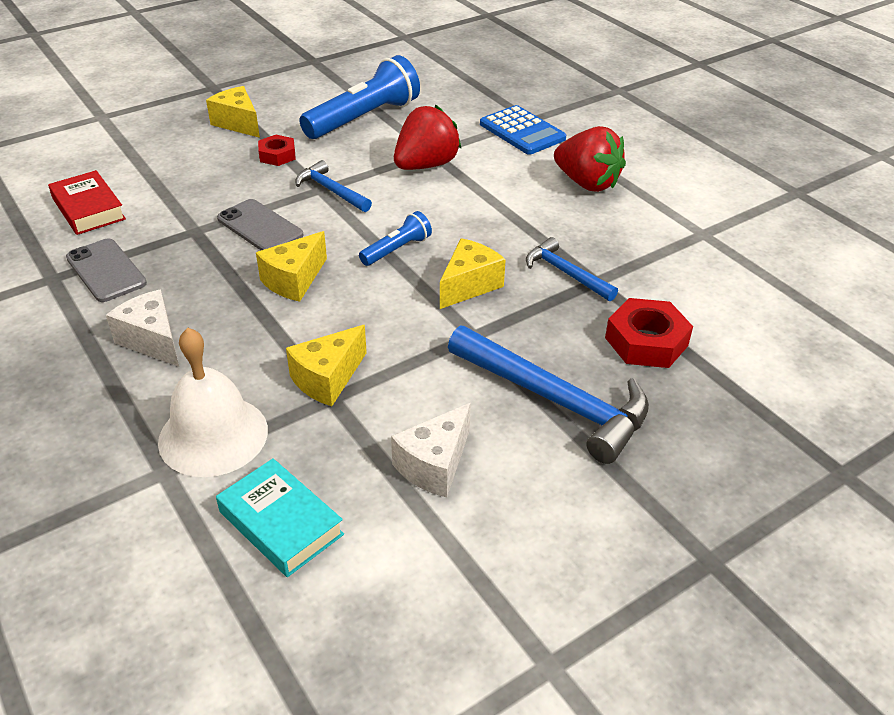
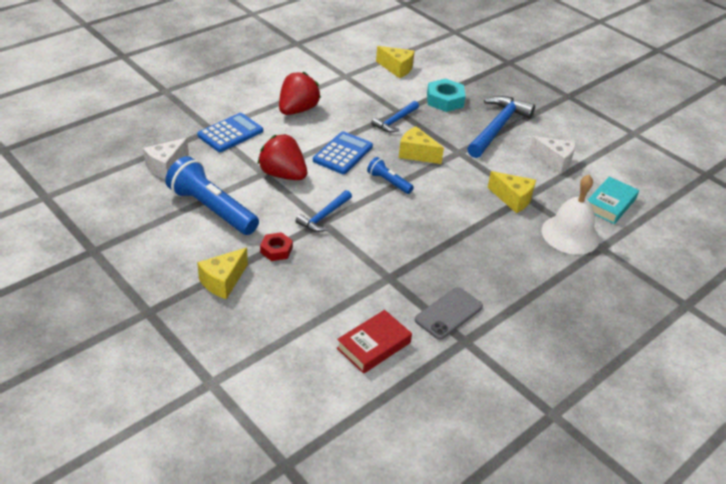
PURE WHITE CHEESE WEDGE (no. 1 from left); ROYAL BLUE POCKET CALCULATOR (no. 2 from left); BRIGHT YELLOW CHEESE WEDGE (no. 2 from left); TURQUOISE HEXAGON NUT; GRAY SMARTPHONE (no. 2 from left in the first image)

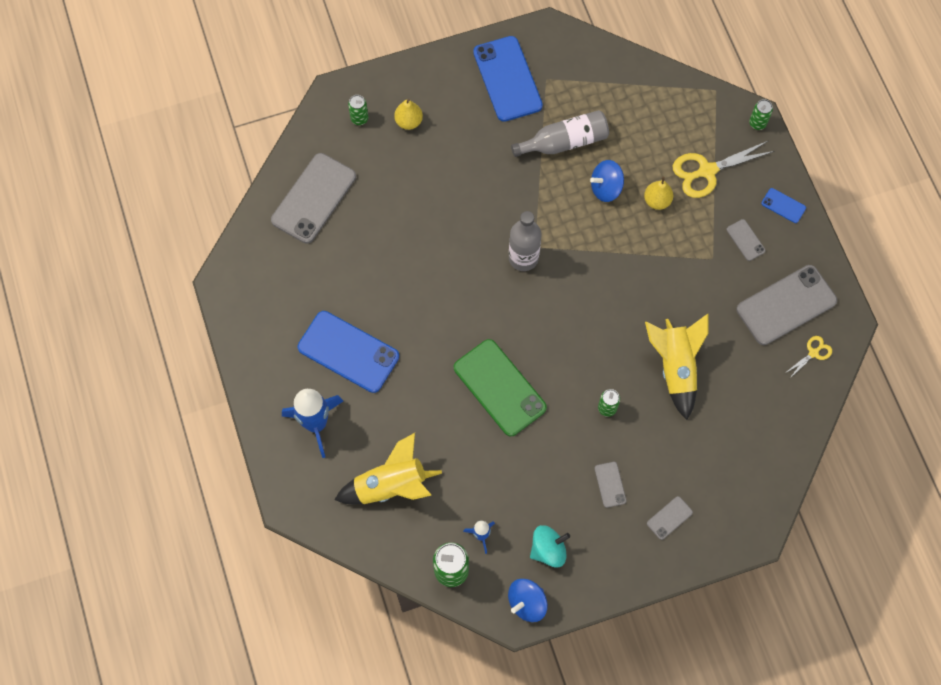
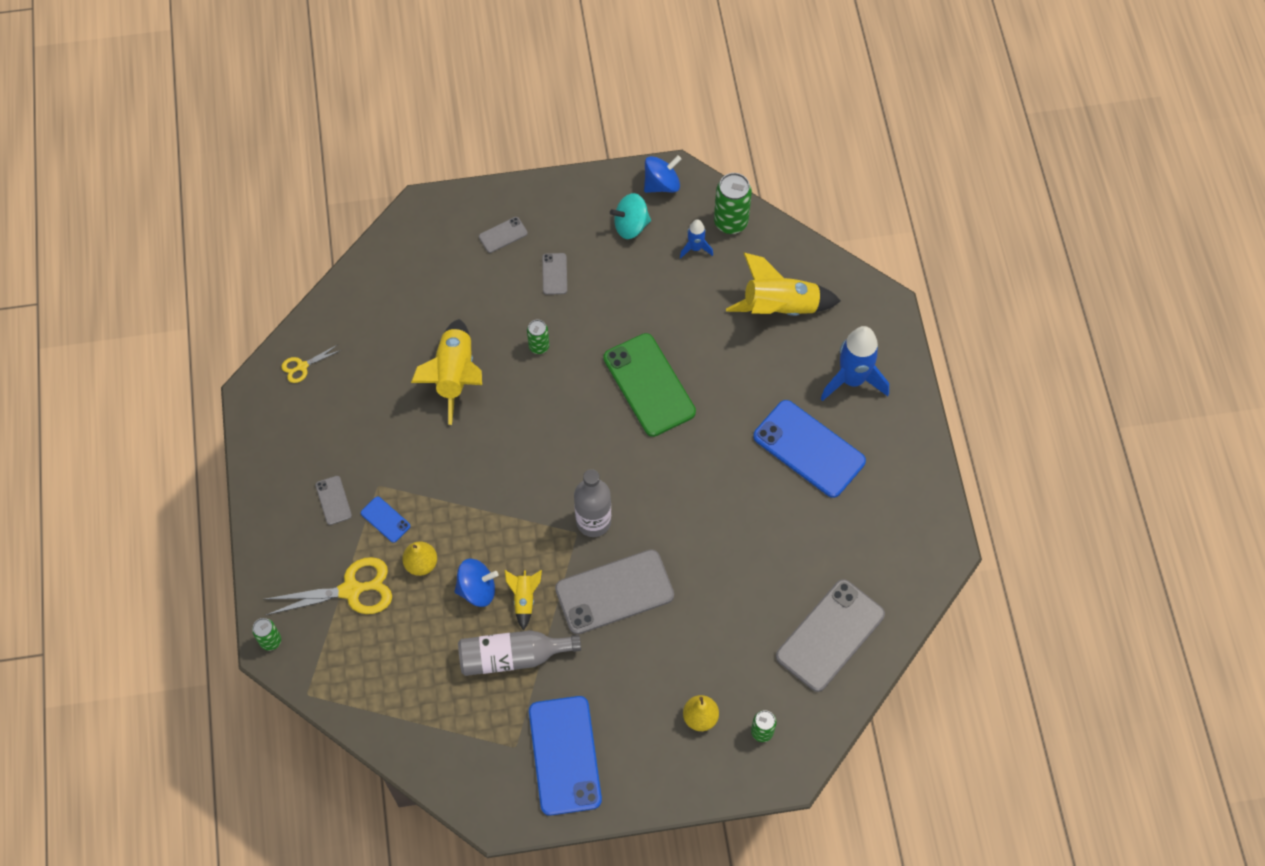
ROYAL BLUE SMARTPHONE (no. 1 from left); BRIGHT YELLOW SPACESHIP (no. 2 from left); GRAY SMARTPHONE (no. 4 from left)

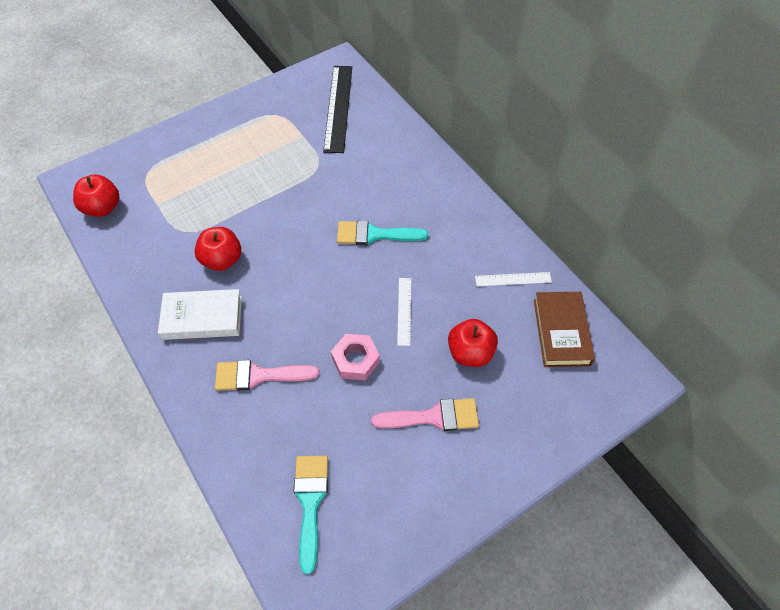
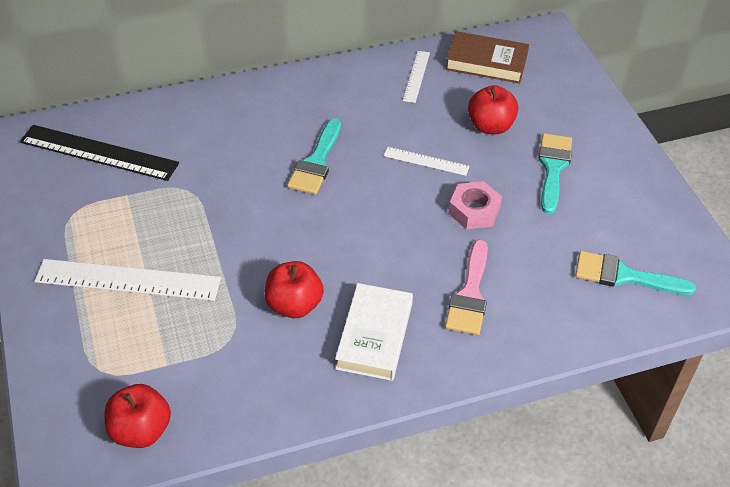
PURE WHITE STRAIGHTEDGE (no. 1 from left); TURQUOISE PAINT BRUSH (no. 2 from left)

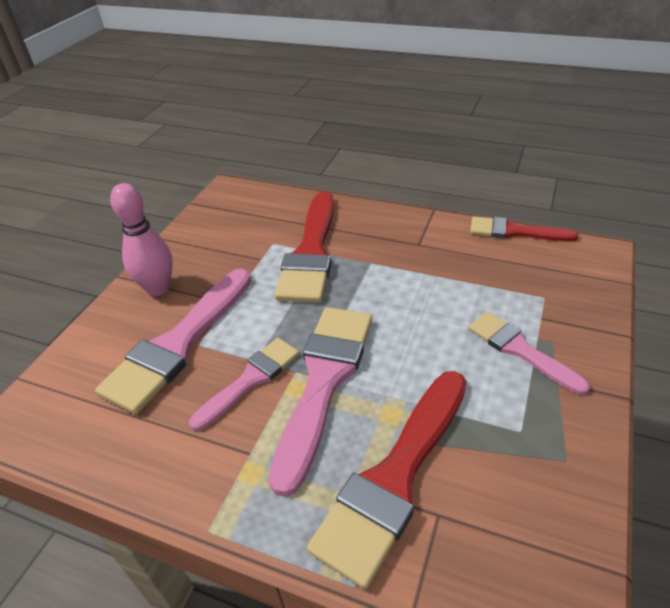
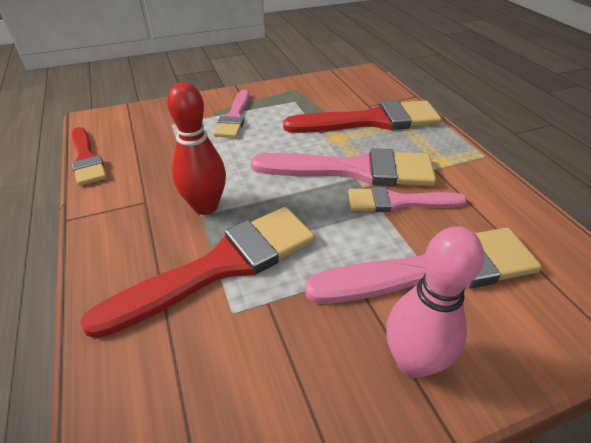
SCARLET BOWLING PIN; PINK PAINT BRUSH (no. 2 from left)

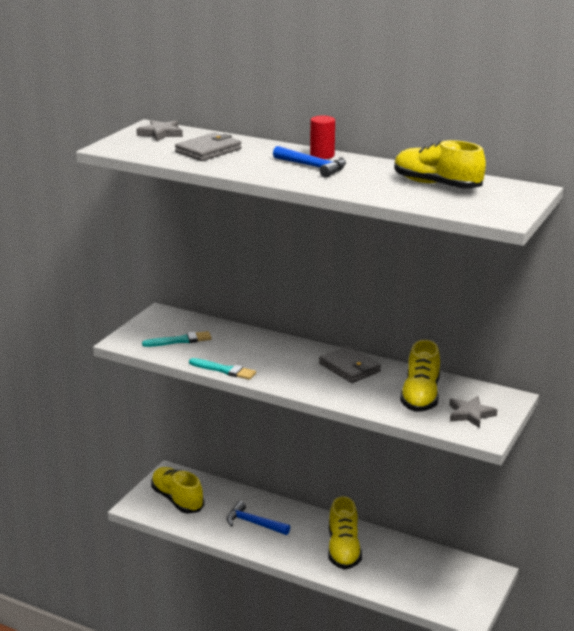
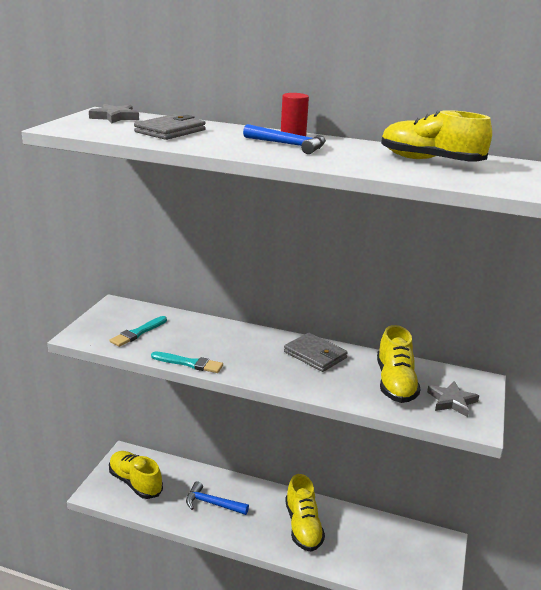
TURQUOISE PAINT BRUSH (no. 1 from left)

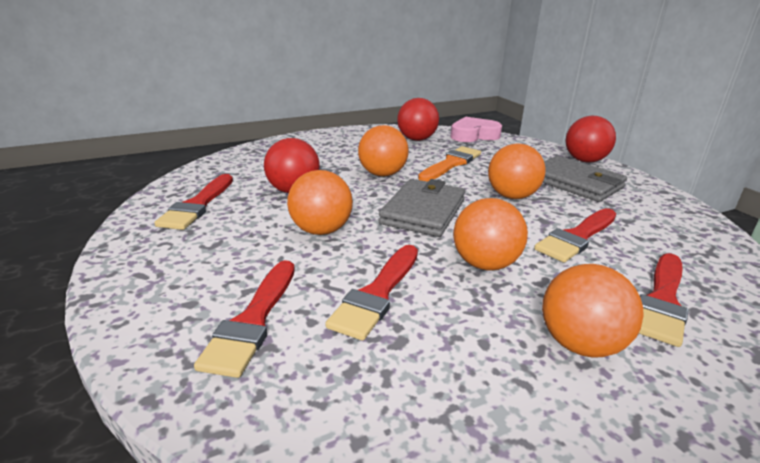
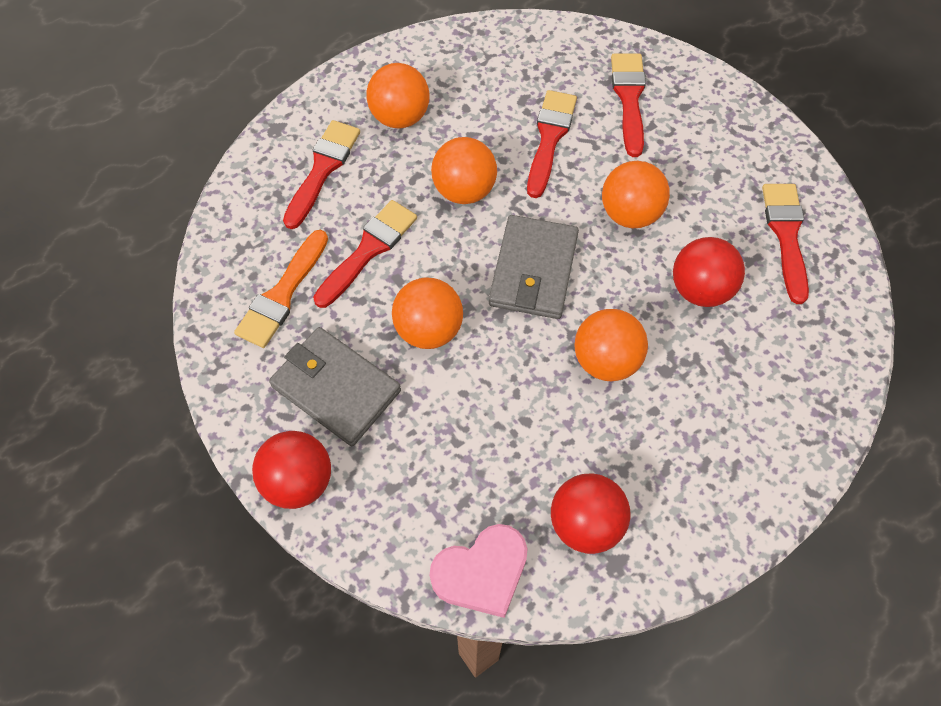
ORANGE-COLOURED PAINT BRUSH

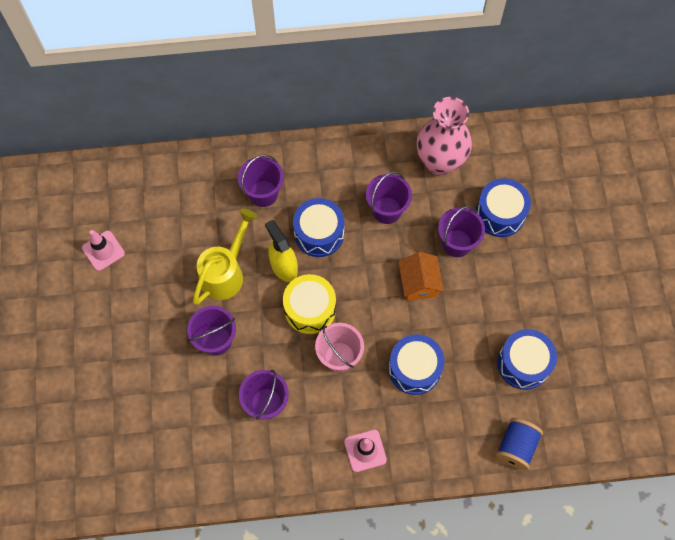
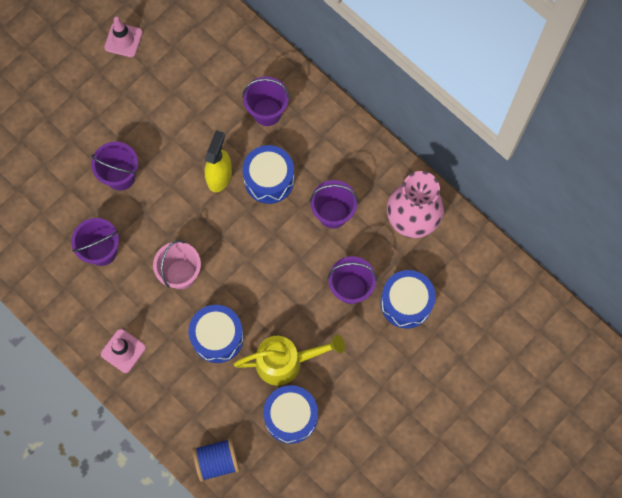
BRIGHT YELLOW WATERING POT; BRIGHT YELLOW TOY DRUM; ORANGE-COLOURED COTTAGE

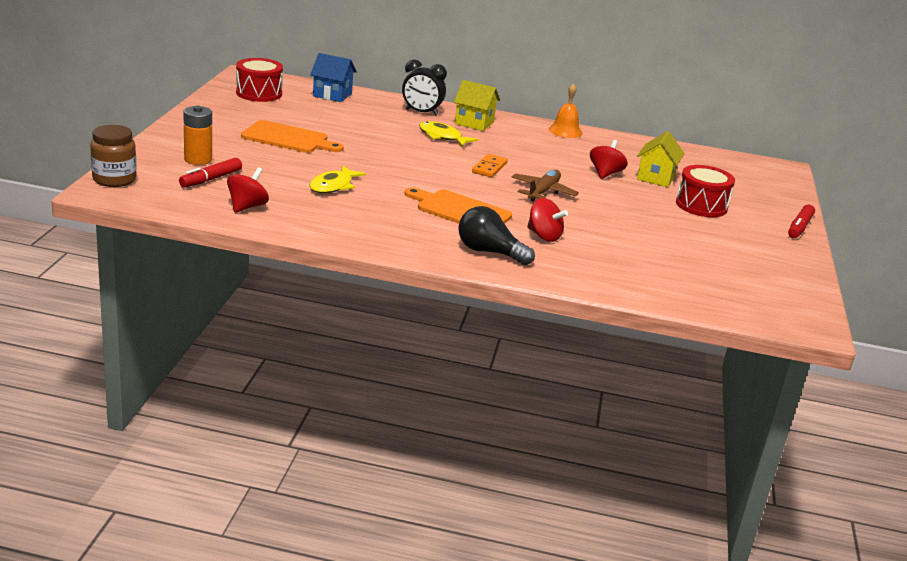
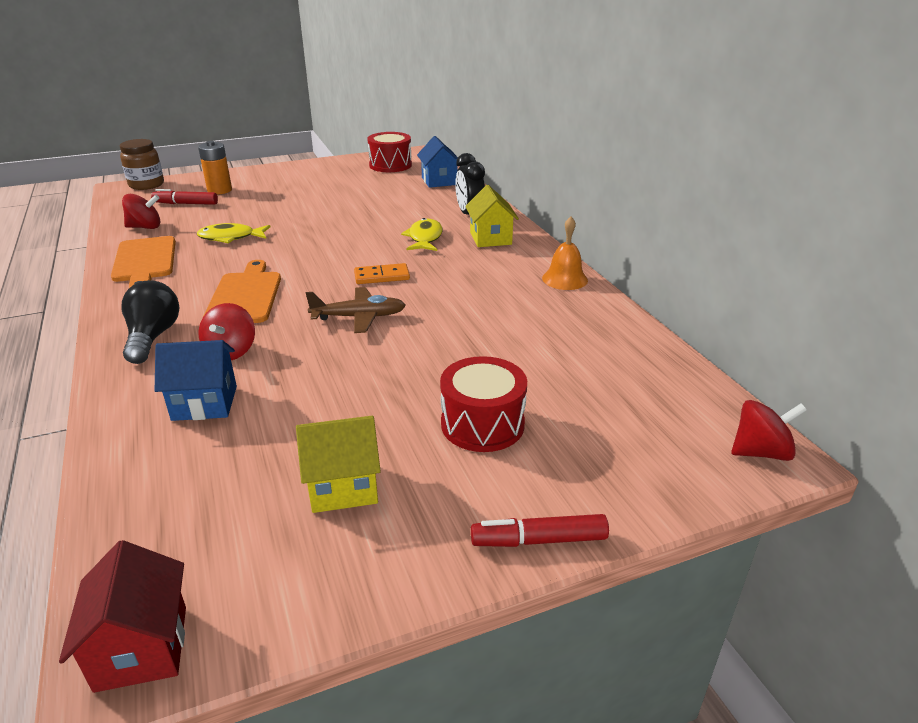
SCARLET COTTAGE; ORANGE-COLOURED BREAD BOARD (no. 1 from left); ROYAL BLUE COTTAGE (no. 1 from left); BRIGHT YELLOW COTTAGE (no. 1 from left); SCARLET SPINNING TOP (no. 3 from left)

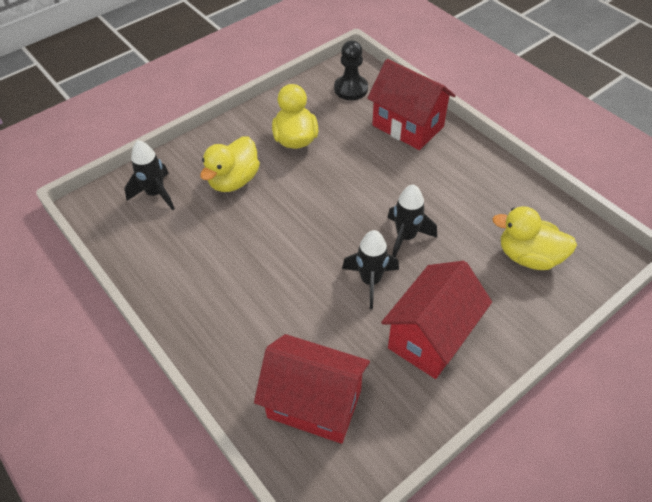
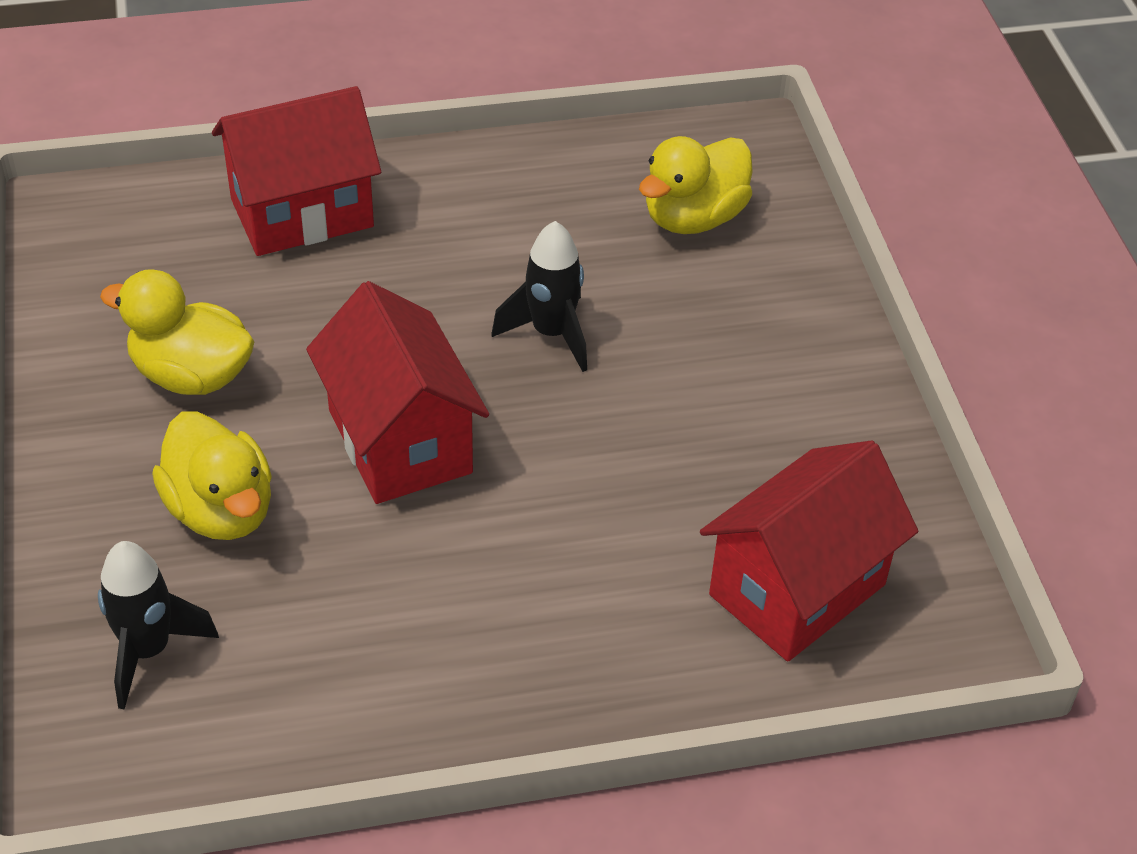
SCARLET COTTAGE (no. 2 from left); EBONY GAME PAWN; EBONY SPACESHIP (no. 2 from left in the first image)

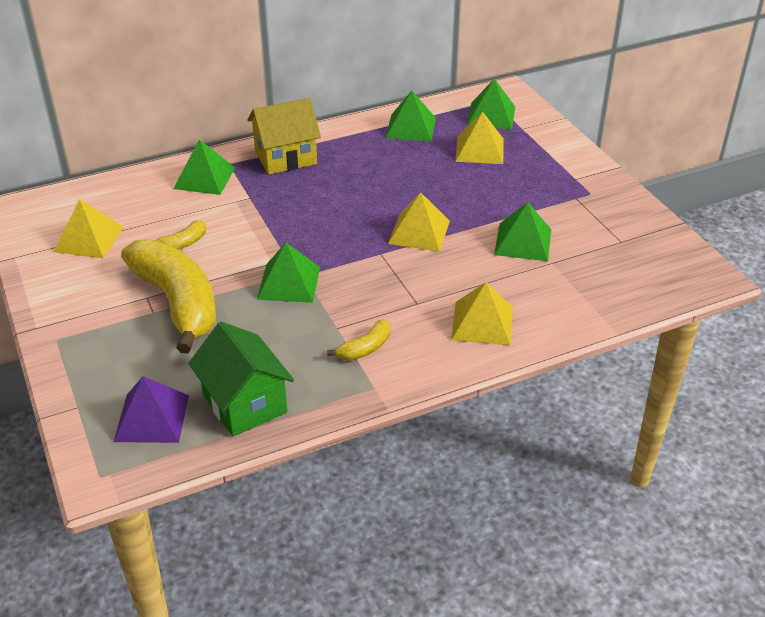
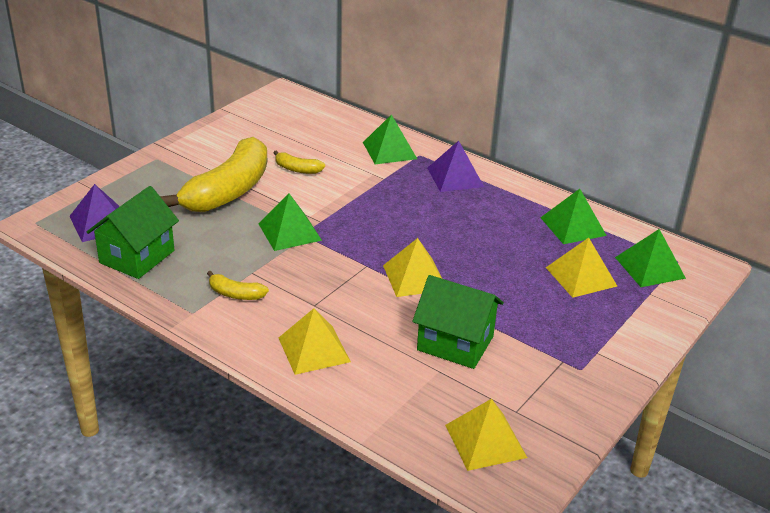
LEAF-GREEN COTTAGE (no. 2 from left); ROYAL PURPLE PYRAMID SHAPE (no. 2 from left); BRIGHT YELLOW PYRAMID SHAPE (no. 3 from left)

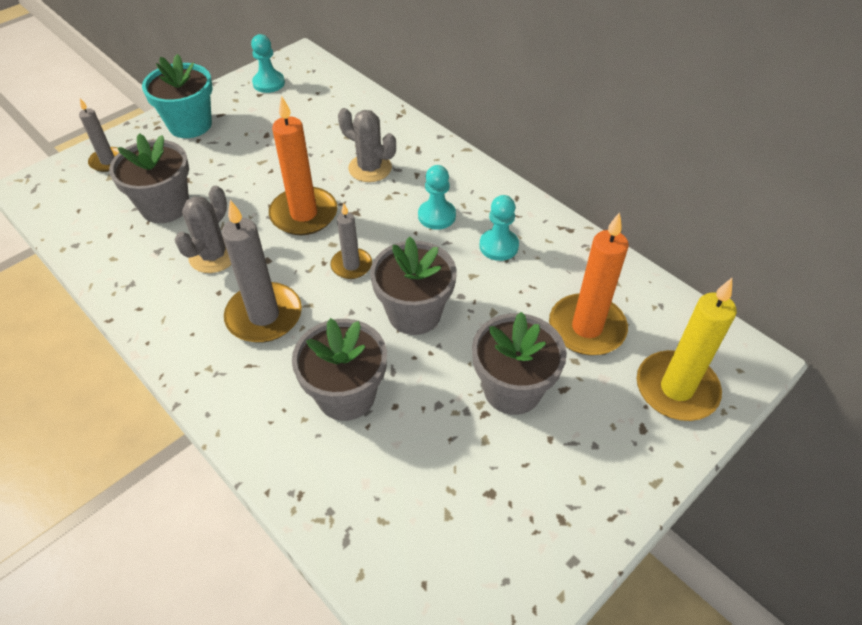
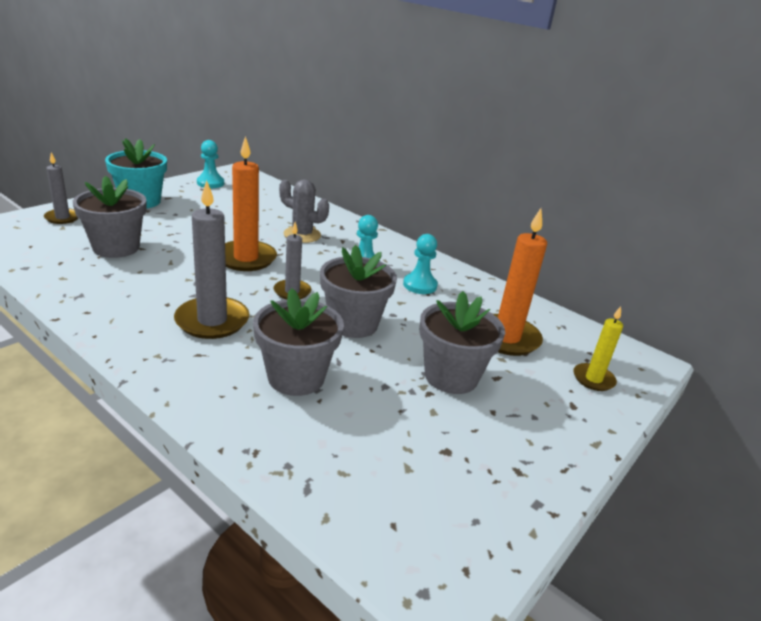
BRIGHT YELLOW CANDLE; GRAY CACTUS (no. 1 from left in the first image)

